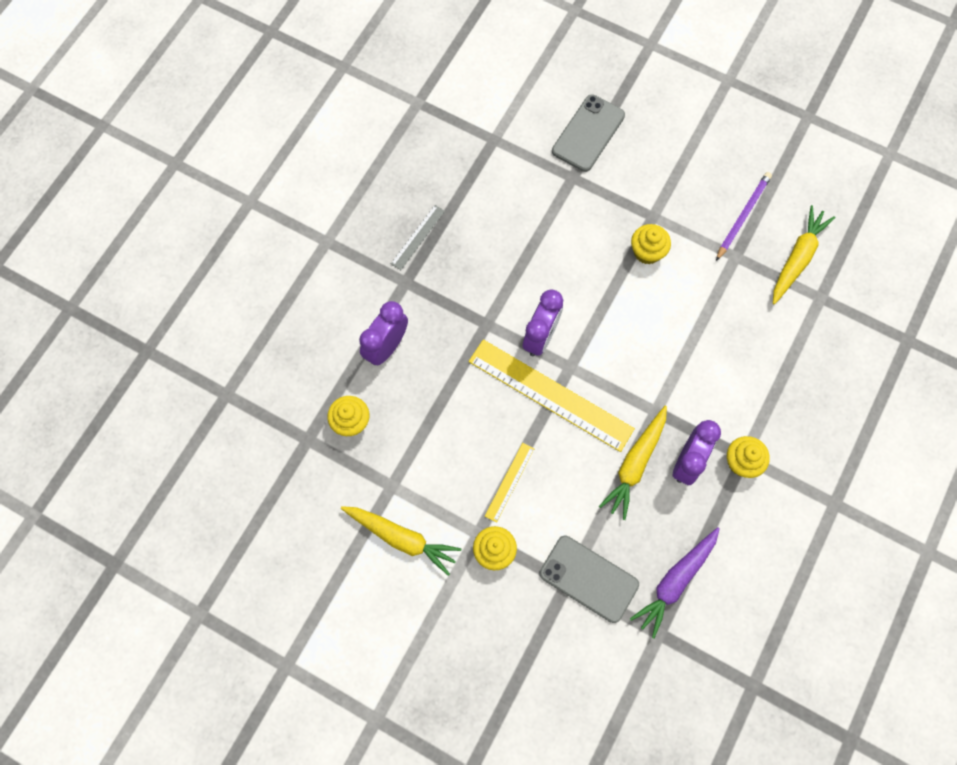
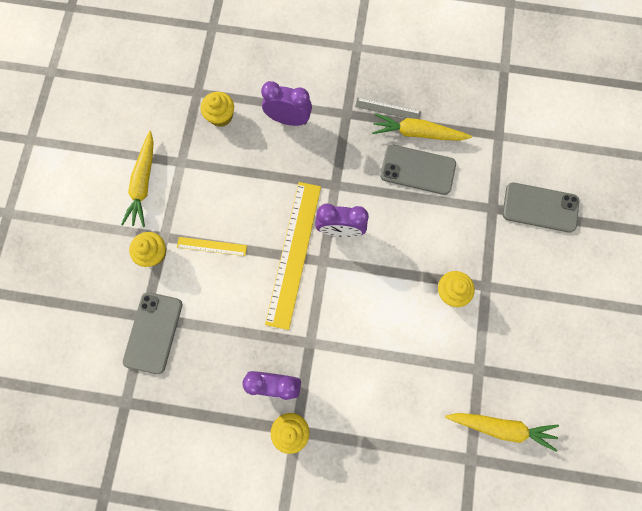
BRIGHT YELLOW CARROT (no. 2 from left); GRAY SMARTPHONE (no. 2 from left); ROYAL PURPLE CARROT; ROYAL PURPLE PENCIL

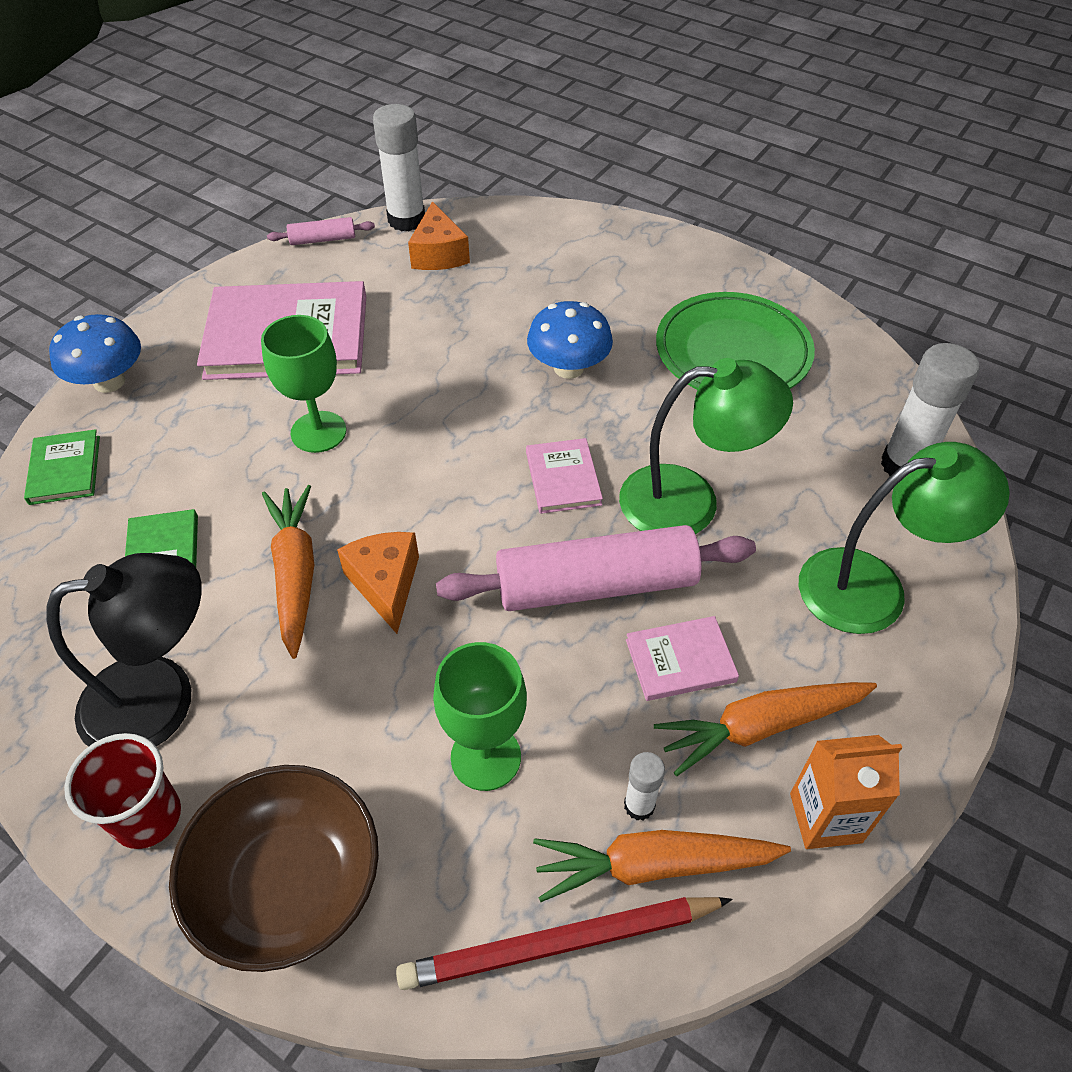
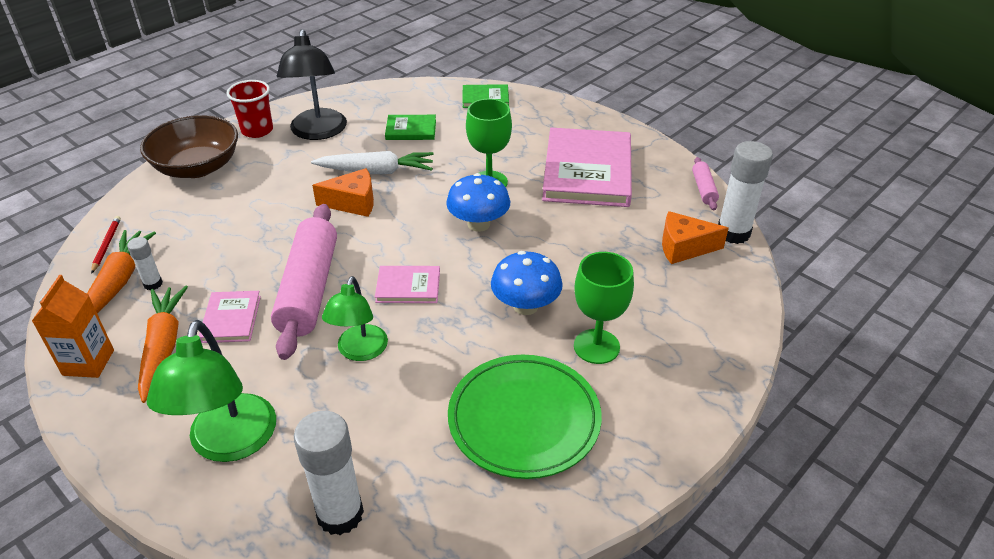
SCARLET PENCIL; PURE WHITE CARROT; LEAF-GREEN DESK LAMP (no. 2 from left); ROYAL BLUE TOADSTOOL (no. 1 from left); LEAF-GREEN GOBLET (no. 2 from left)

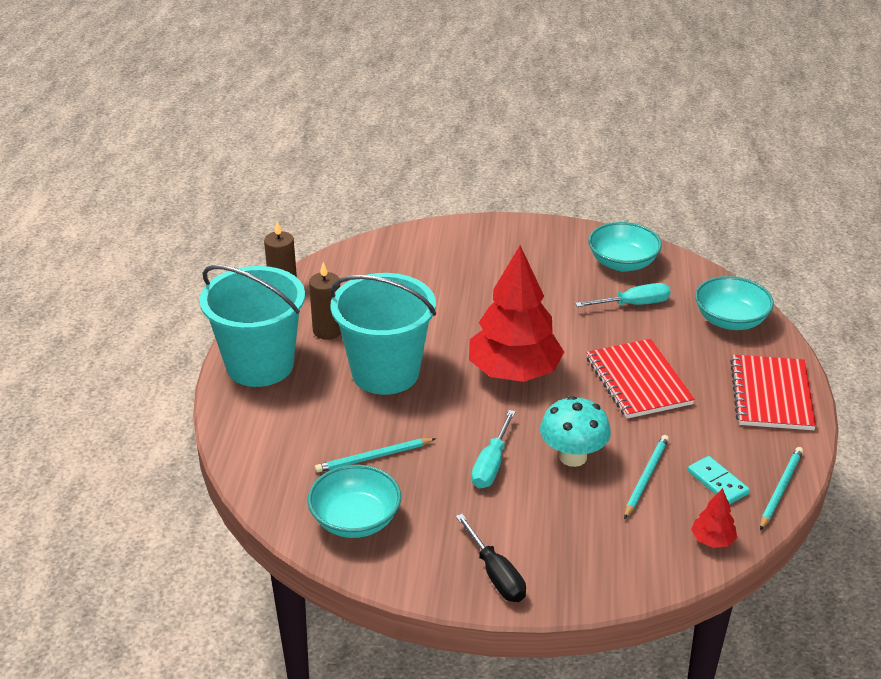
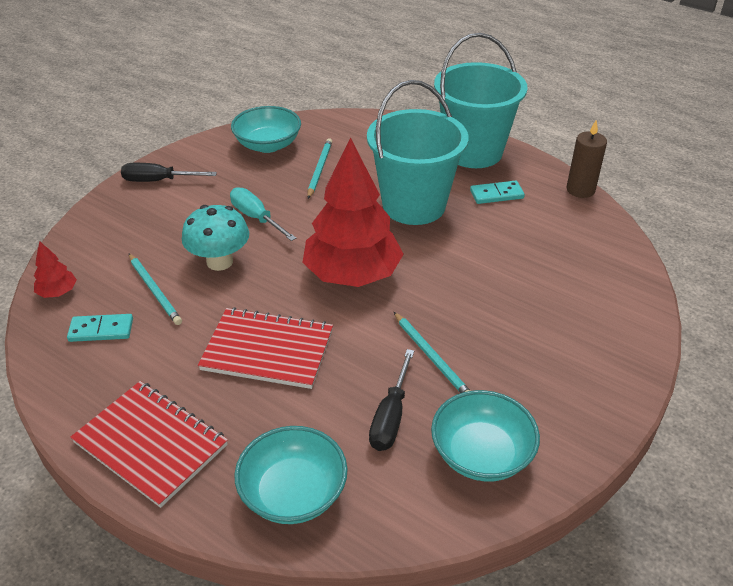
EBONY SCREWDRIVER (no. 2 from left); TURQUOISE PENCIL (no. 3 from left); TURQUOISE DOMINO (no. 2 from left)

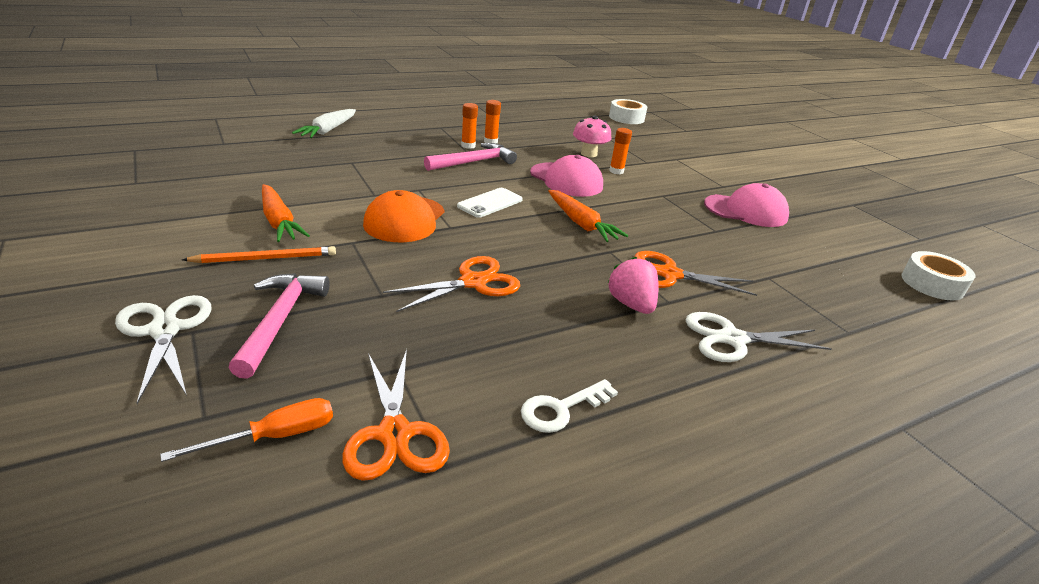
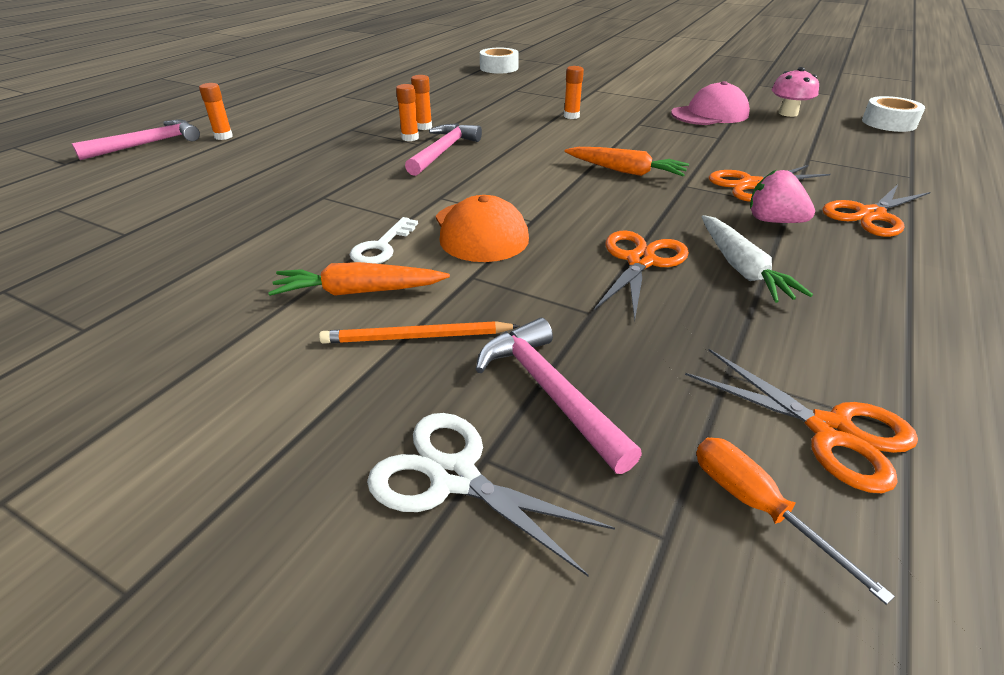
PINK HAMMER (no. 1 from left); ORANGE-COLOURED STICK OF GLUE (no. 1 from left); ORANGE-COLOURED CARROT (no. 1 from left); ORANGE-COLOURED PENCIL; PURE WHITE LATCHKEY; ORANGE-COLOURED SCREWDRIVER; PURE WHITE CARROT; PINK TOADSTOOL; ORANGE-COLOURED PAIR OF SCISSORS (no. 4 from left); PURE WHITE SMARTPHONE; PINK BASEBALL CAP (no. 1 from left in the first image)

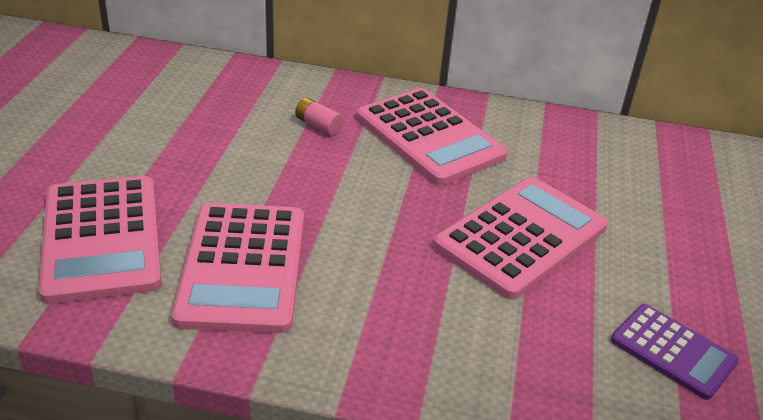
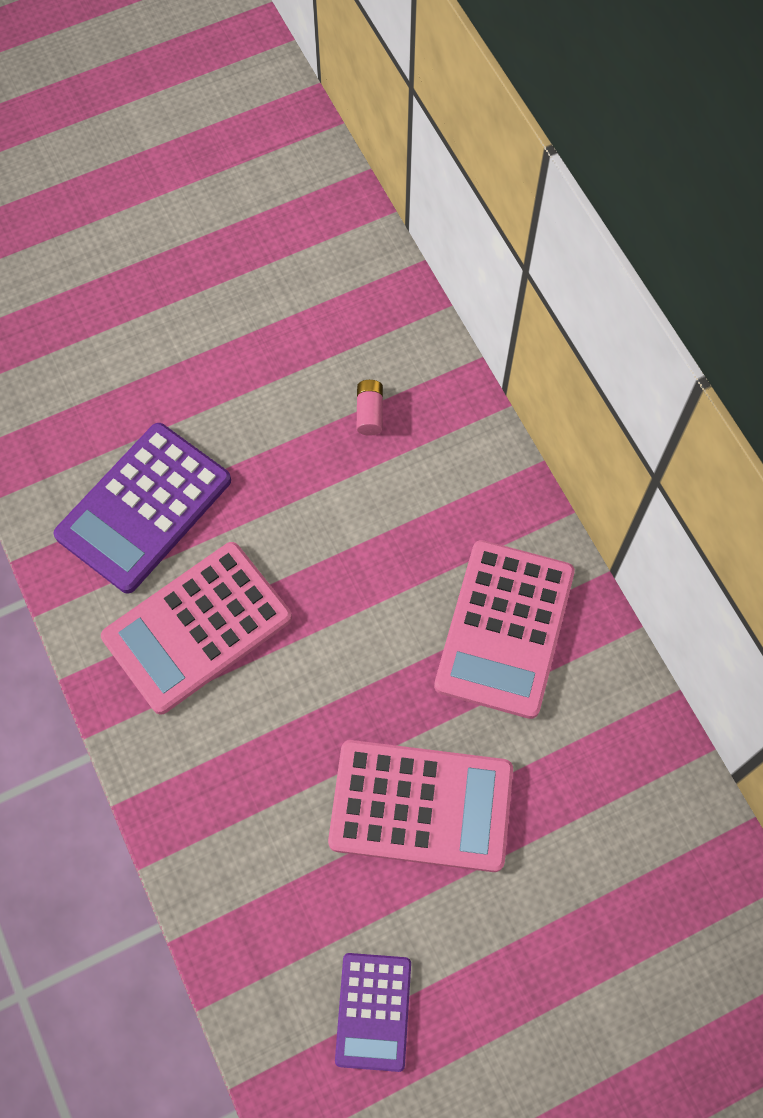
ROYAL PURPLE POCKET CALCULATOR (no. 1 from left); PINK BATTERY

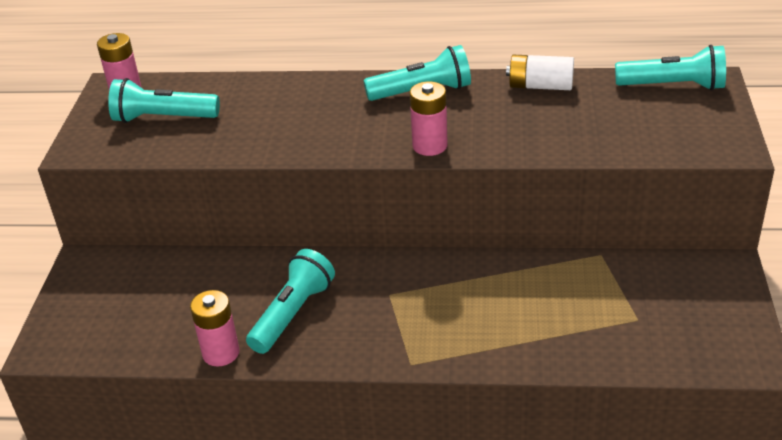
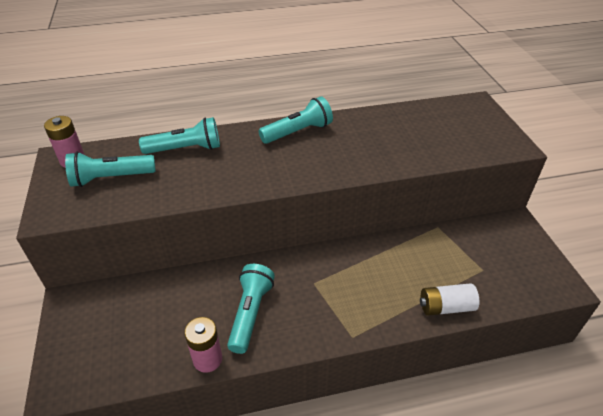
TURQUOISE POCKET TORCH (no. 2 from left); PURE WHITE BATTERY; PINK BATTERY (no. 3 from left in the first image)

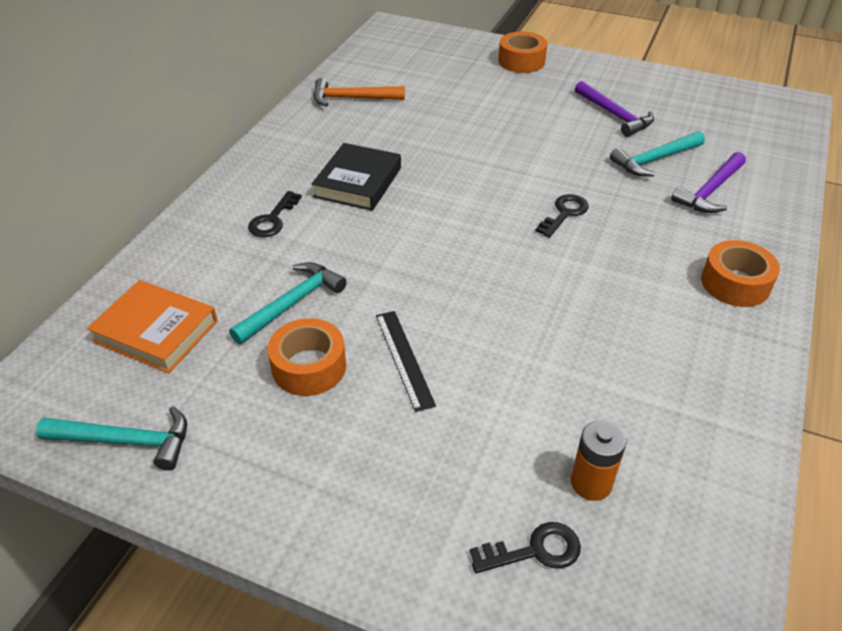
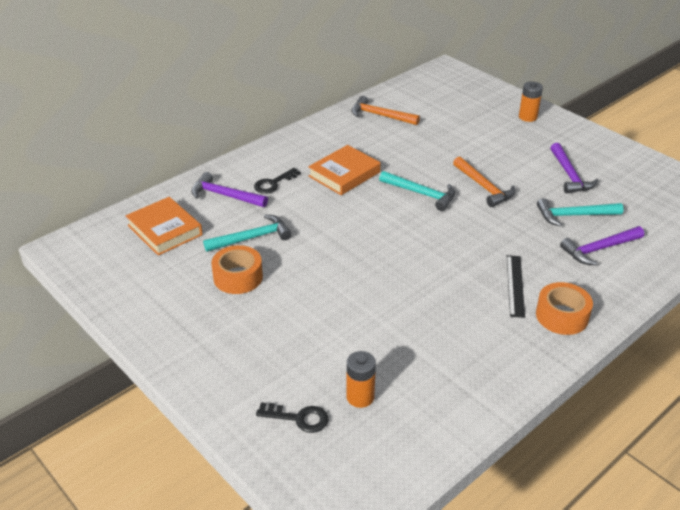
ROYAL PURPLE HAMMER (no. 1 from left); ORANGE-COLOURED HARDBACK (no. 2 from left); TURQUOISE HAMMER (no. 2 from left); ORANGE-COLOURED HAMMER (no. 2 from left); EBONY STRAIGHTEDGE; ORANGE-COLOURED BATTERY (no. 2 from left); EBONY LATCHKEY (no. 3 from left in the first image)

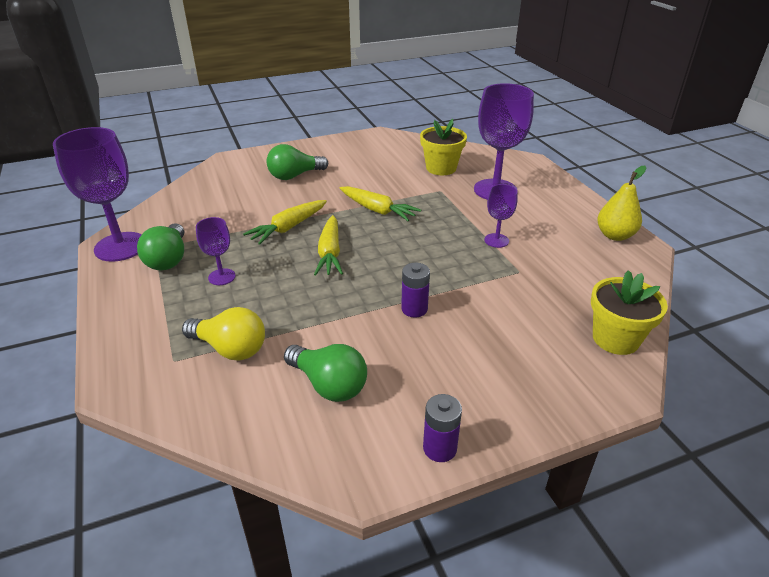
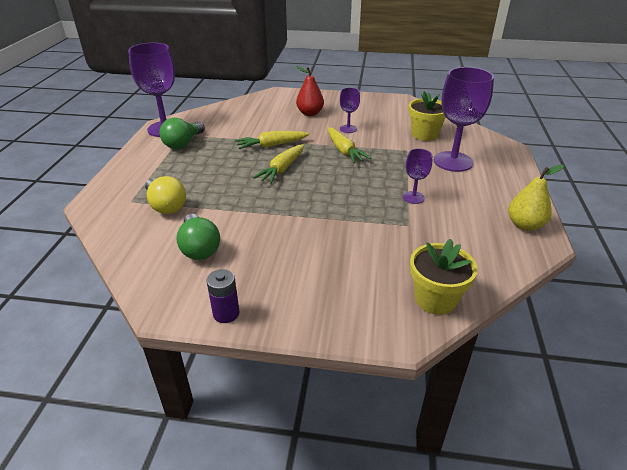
SCARLET PEAR; ROYAL PURPLE GOBLET (no. 2 from left); ROYAL PURPLE BATTERY (no. 1 from left in the first image)

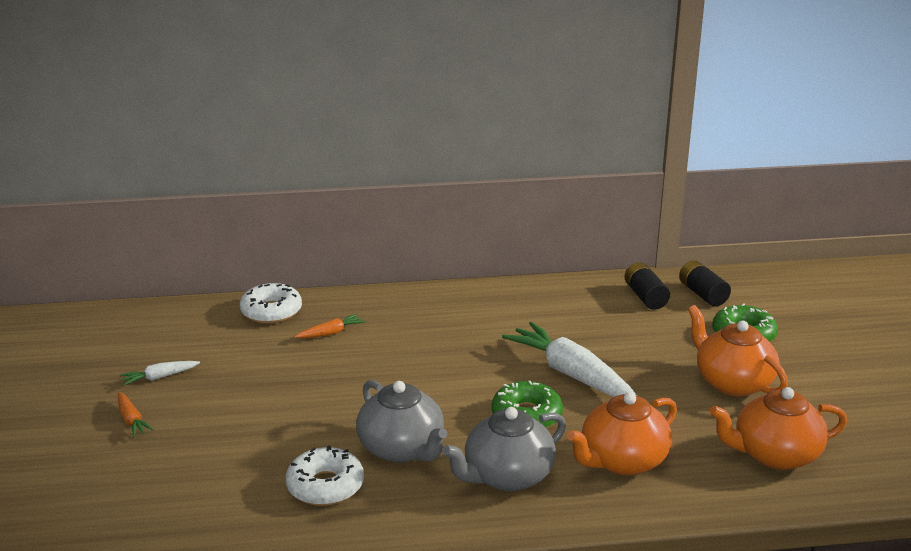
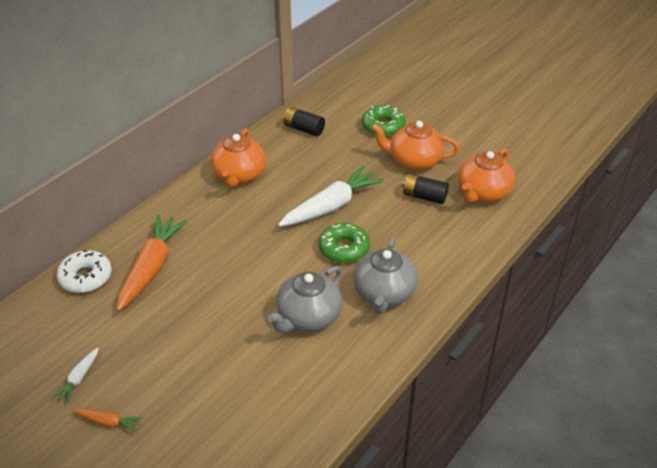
ORANGE-COLOURED CARROT (no. 2 from left); ORANGE-COLOURED TEA POT (no. 1 from left); GRAY TEA POT (no. 1 from left); PURE WHITE CARROT (no. 2 from left); EBONY BATTERY (no. 2 from left); PURE WHITE GLAZED DONUT (no. 2 from left in the first image)

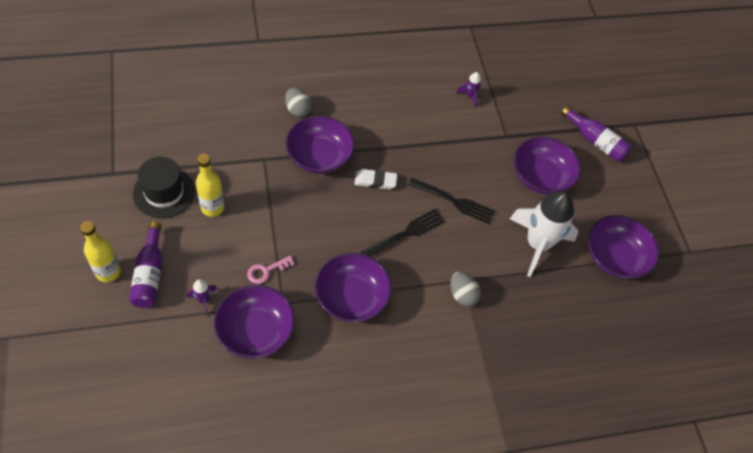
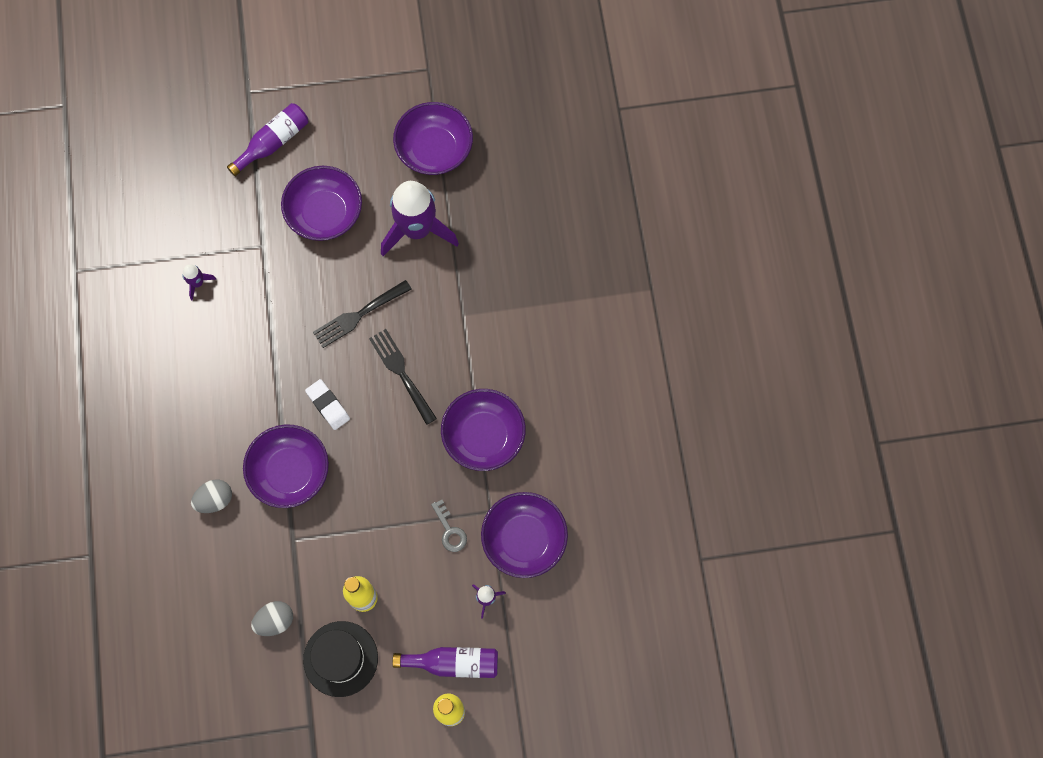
GRAY EGG SHAPE (no. 2 from left); PURE WHITE ERASER; EBONY DINNER FORK (no. 1 from left); ROYAL PURPLE SPACESHIP (no. 2 from left); GRAY LATCHKEY

